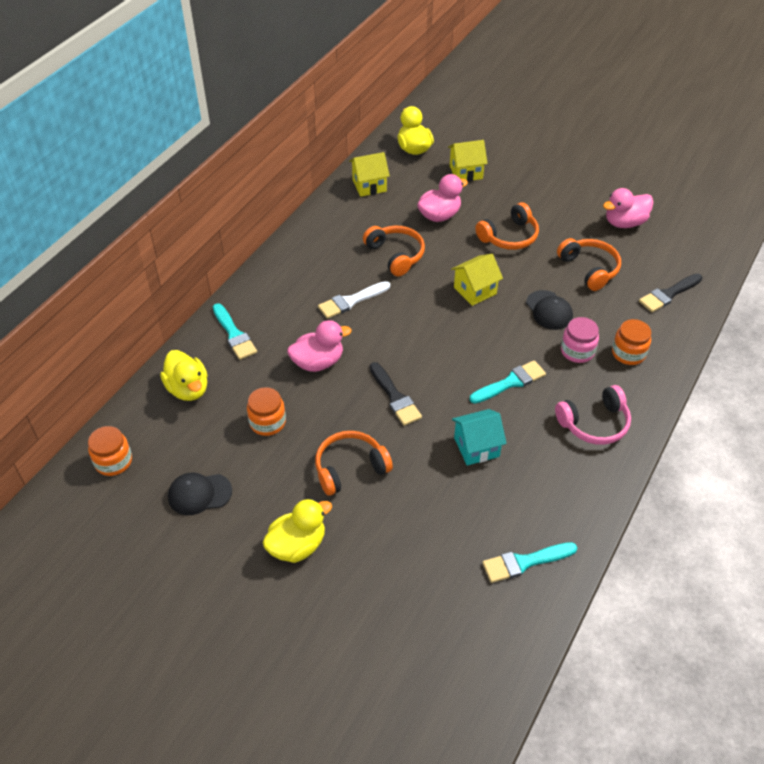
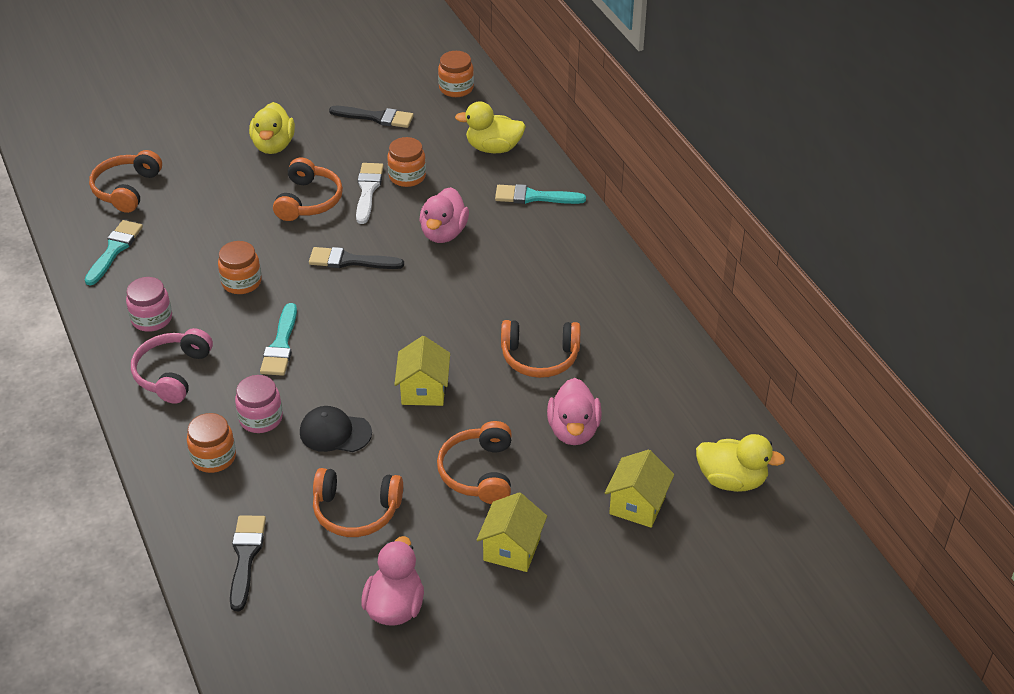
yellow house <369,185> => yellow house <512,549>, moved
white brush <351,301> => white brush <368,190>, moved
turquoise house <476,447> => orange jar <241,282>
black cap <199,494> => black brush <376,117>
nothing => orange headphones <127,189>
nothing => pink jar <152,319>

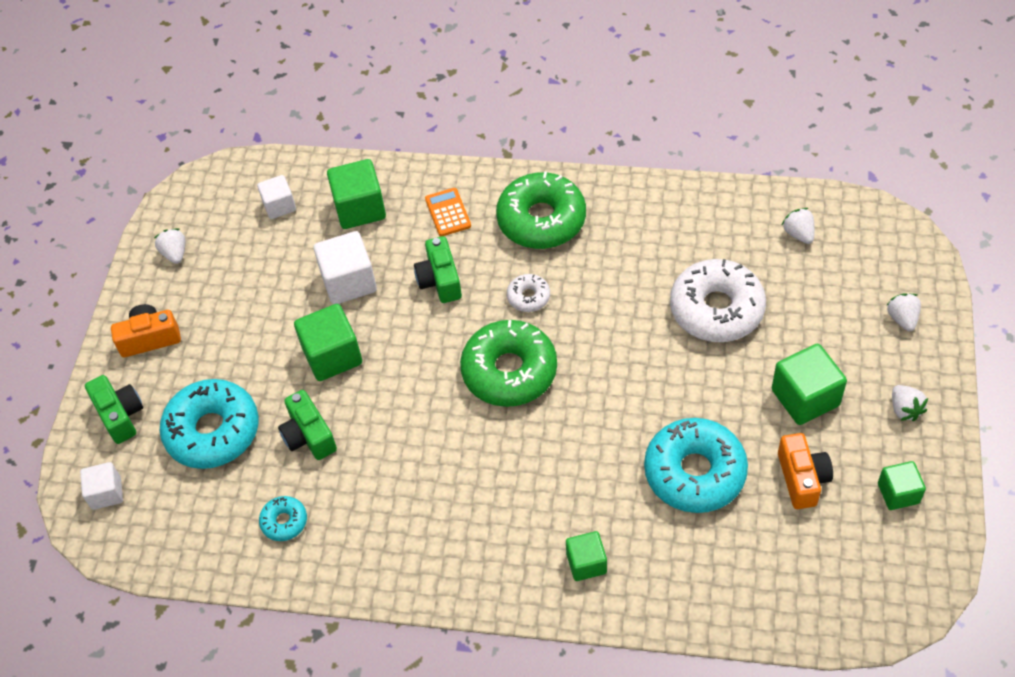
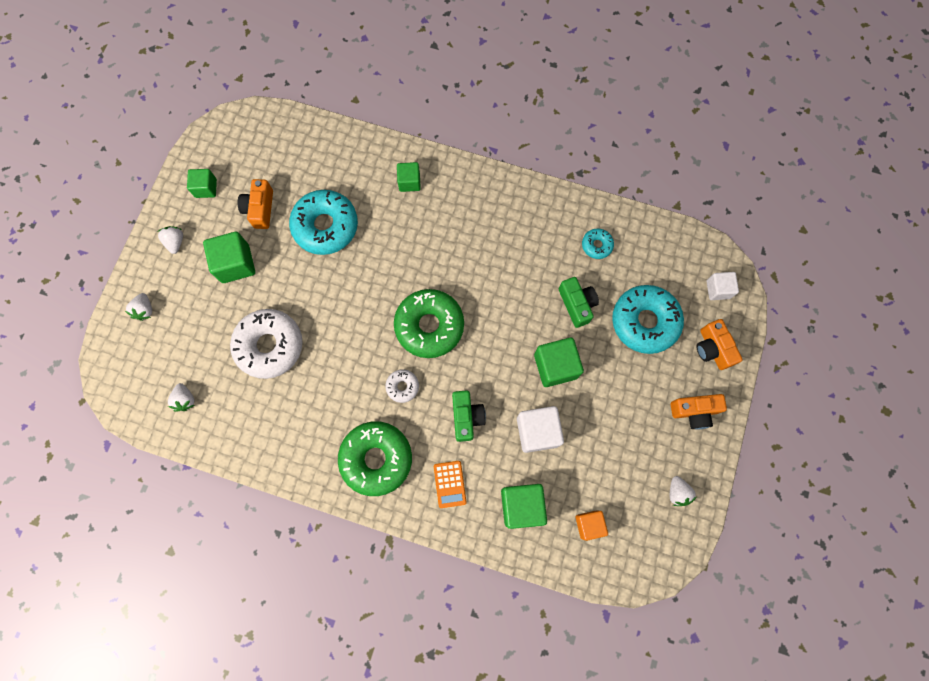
white cube <279,206> => orange cube <589,524>
green camera <120,415> => orange camera <712,349>

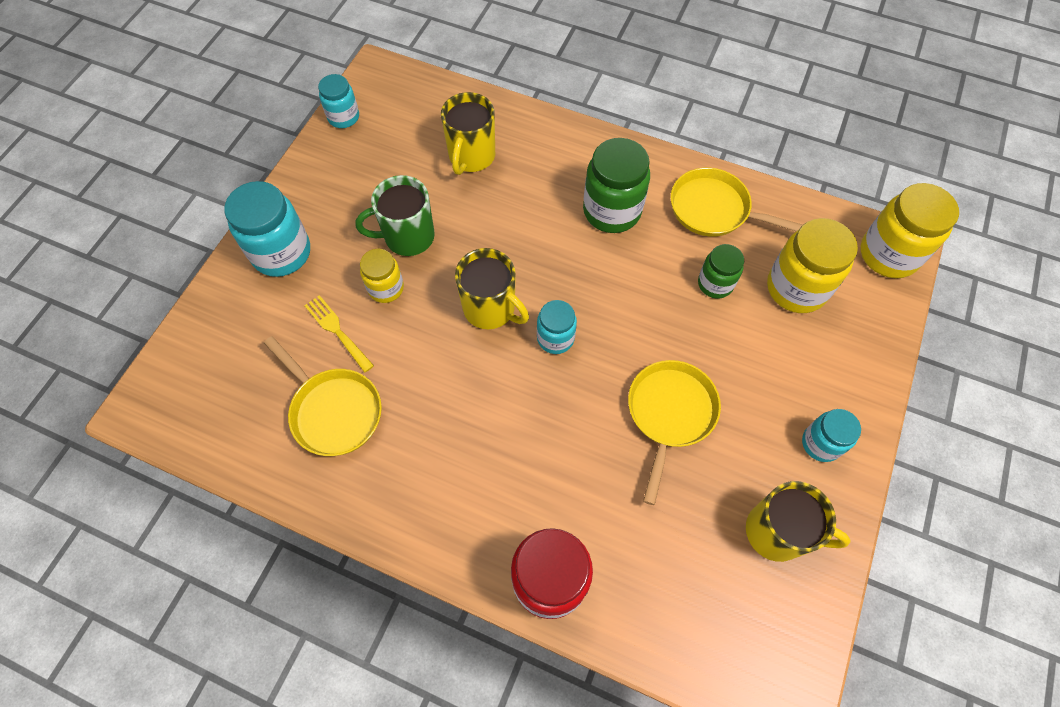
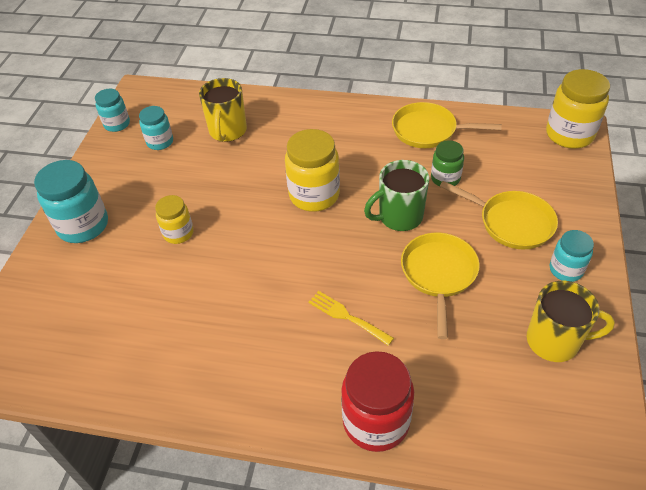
green jar <612,211> => nothing
green mug <408,237> => green mug <399,217>, moved
yellow jar <796,288> => yellow jar <314,195>, moved
yellow mug <490,308> => nothing
yellow fork <337,331> => yellow fork <347,317>, moved
turquoise jar <555,338> => turquoise jar <160,142>, moved
yellow pan <333,410> => yellow pan <511,222>, moved

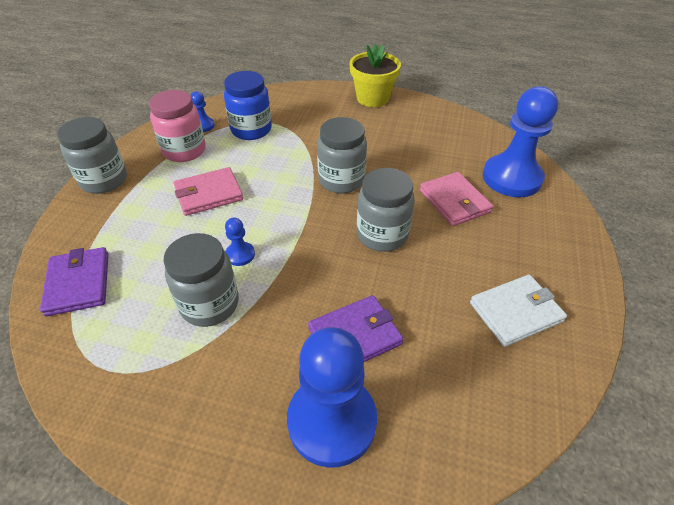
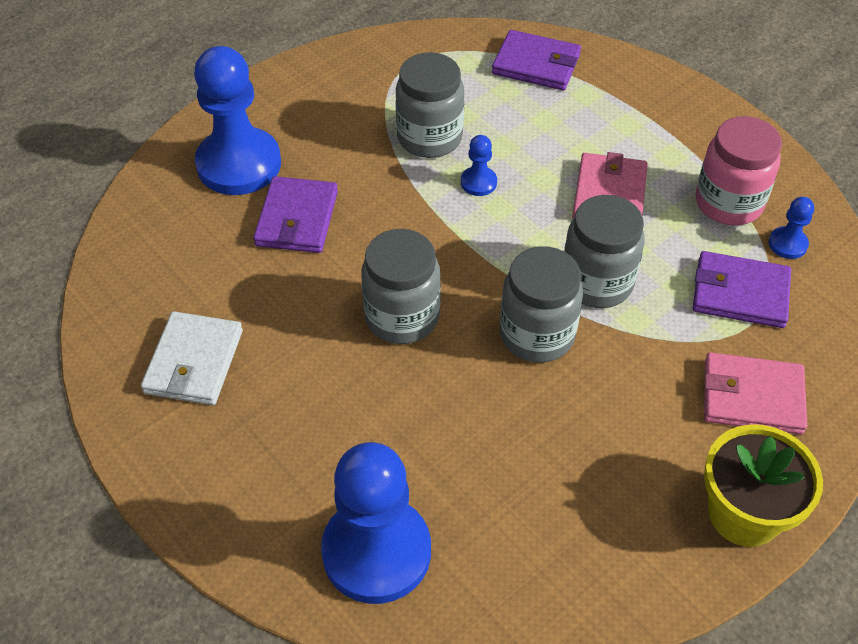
blue jar <251,130> => purple wallet <740,293>
grey jar <104,180> => grey jar <597,282>, moved
pink wallet <454,201> => pink wallet <752,396>, moved

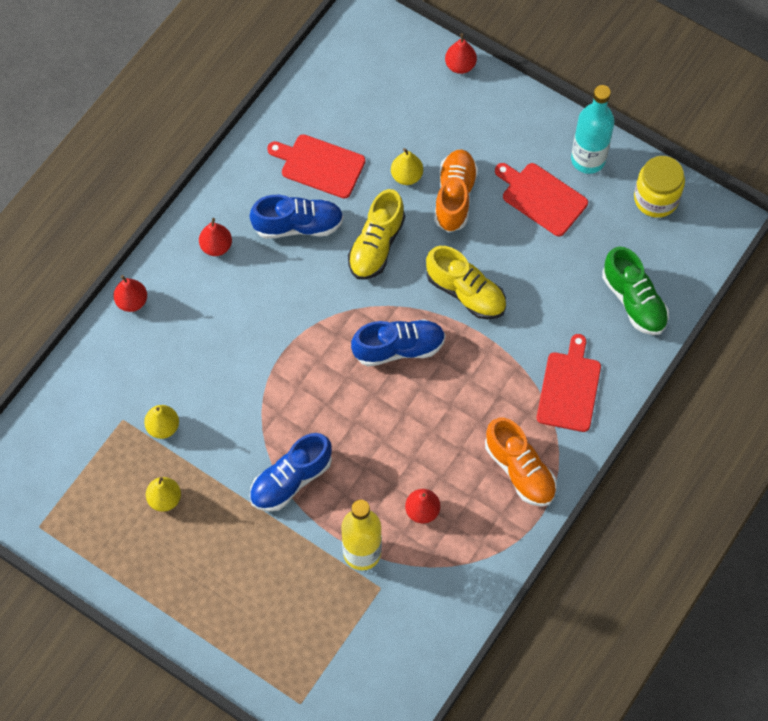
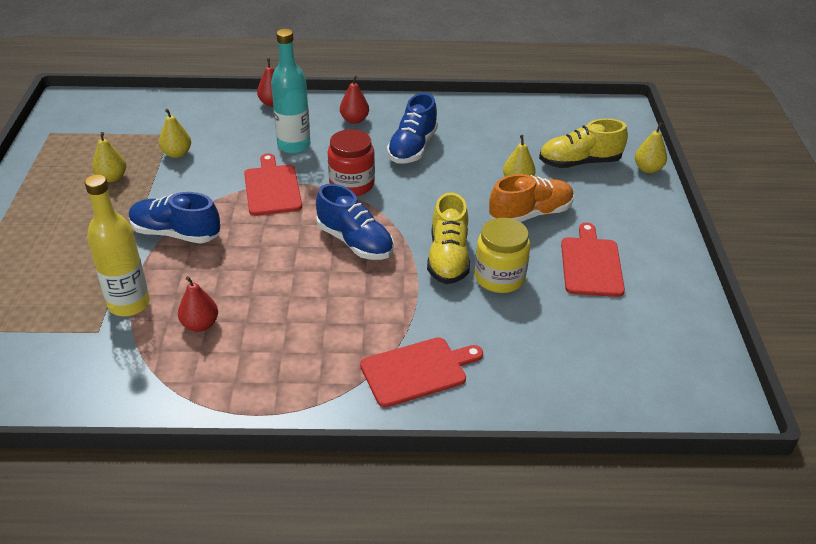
red pear <460,65> => yellow pear <648,169>
turquoise bottle <588,159> => turquoise bottle <294,145>, moved
red cutting board <320,165> => red cutting board <272,188>, moved
yellow jar <656,198> => yellow jar <499,277>, moved
yellow shoe <376,245> => yellow shoe <579,162>, moved
blue shoe <298,225> => blue shoe <412,148>, 60 degrees clockwise
green shoe <634,301> => nothing
orange shoe <520,470> => nothing
nothing => red jar <352,184>

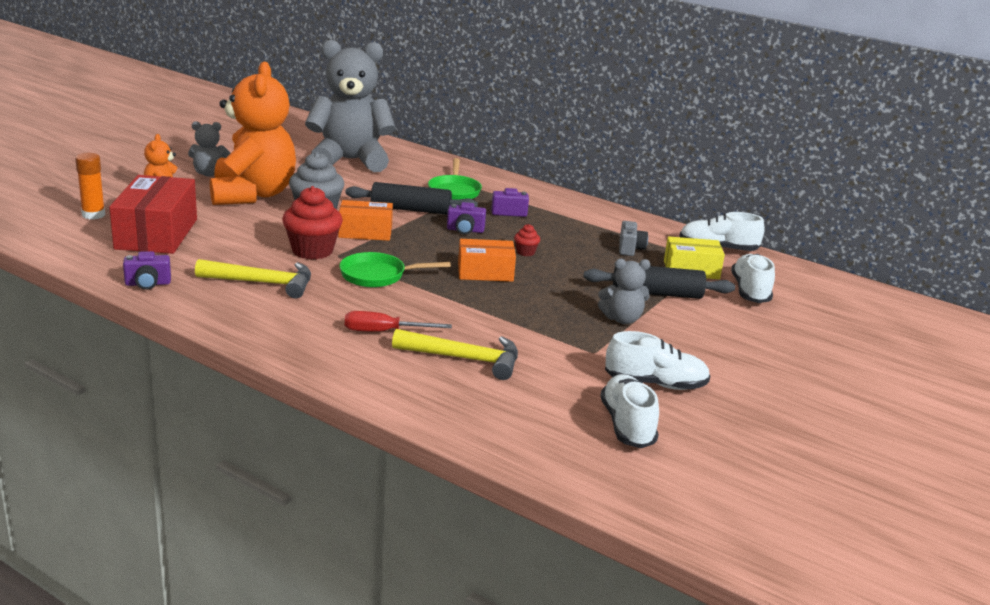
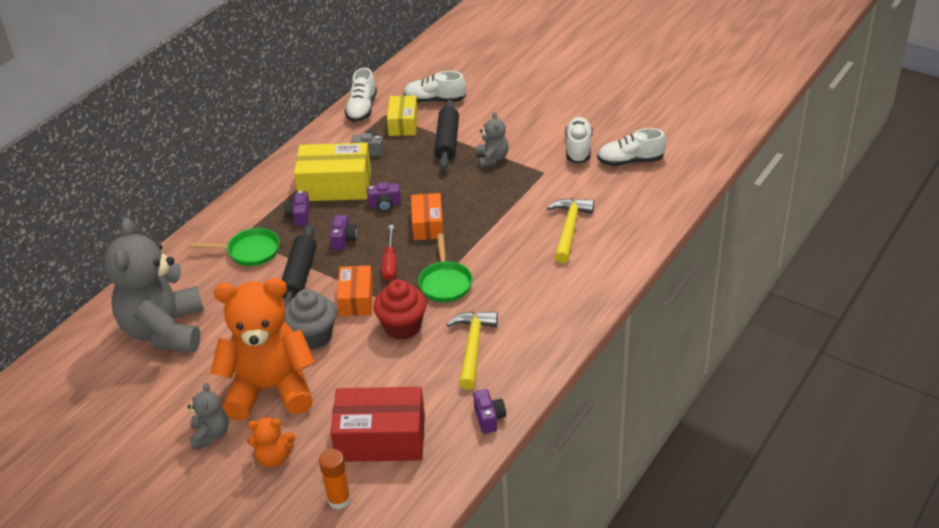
red cupcake <525,252> => purple camera <385,205>
red screwdriver <384,332> => red screwdriver <390,263>, moved
nothing => yellow box <335,186>

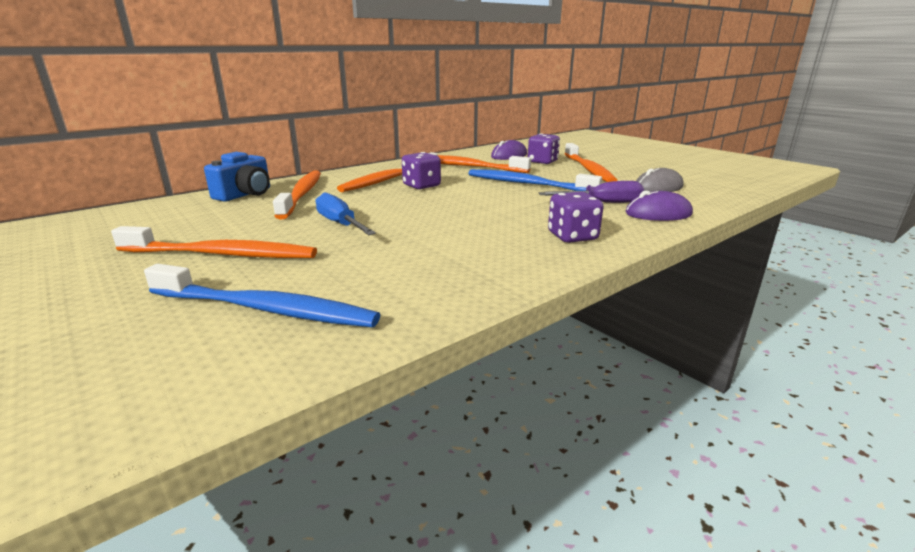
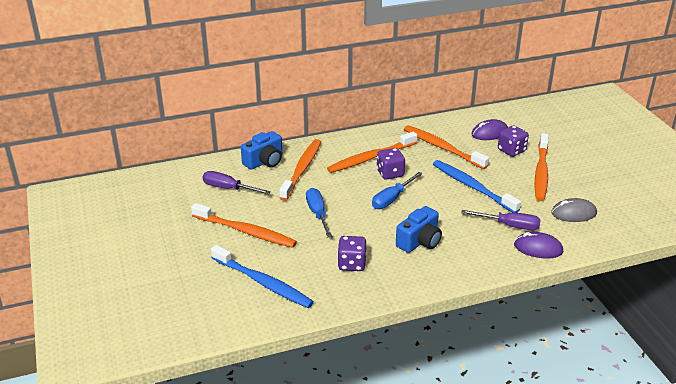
purple dice <572,236> => purple dice <352,264>, moved
nothing => purple screwdriver <228,188>
nothing => blue screwdriver <392,199>
nothing => blue camera <419,241>

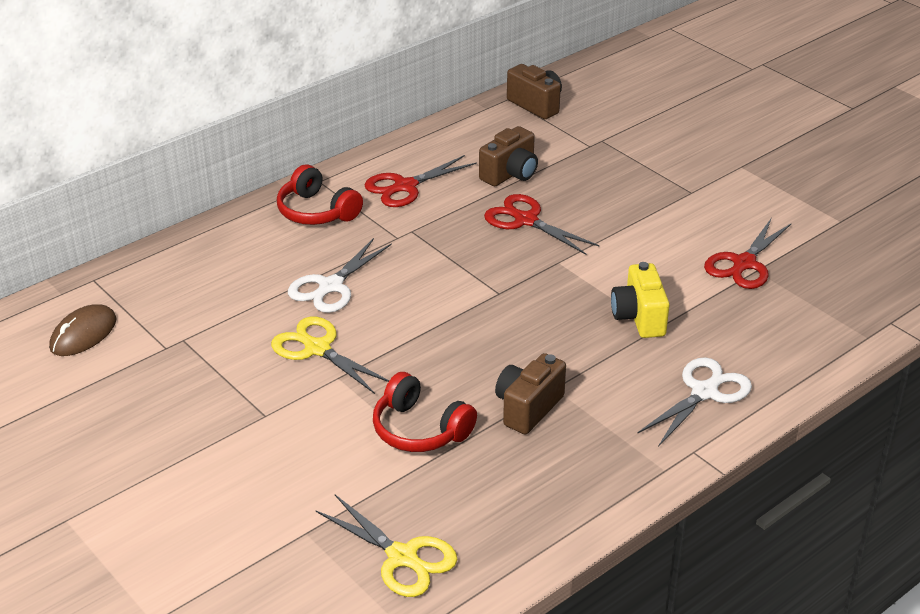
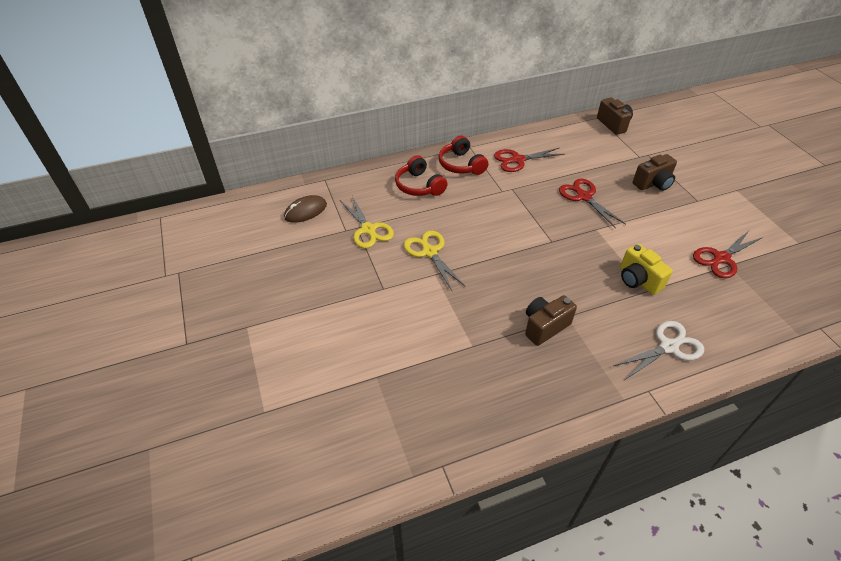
brown camera <510,174> => brown camera <653,184>, moved
white scissors <331,286> => nothing
yellow camera <639,317> => yellow camera <638,280>, 45 degrees counterclockwise
red headphones <420,429> => red headphones <419,186>, moved
yellow scissors <402,557> => yellow scissors <368,229>, moved

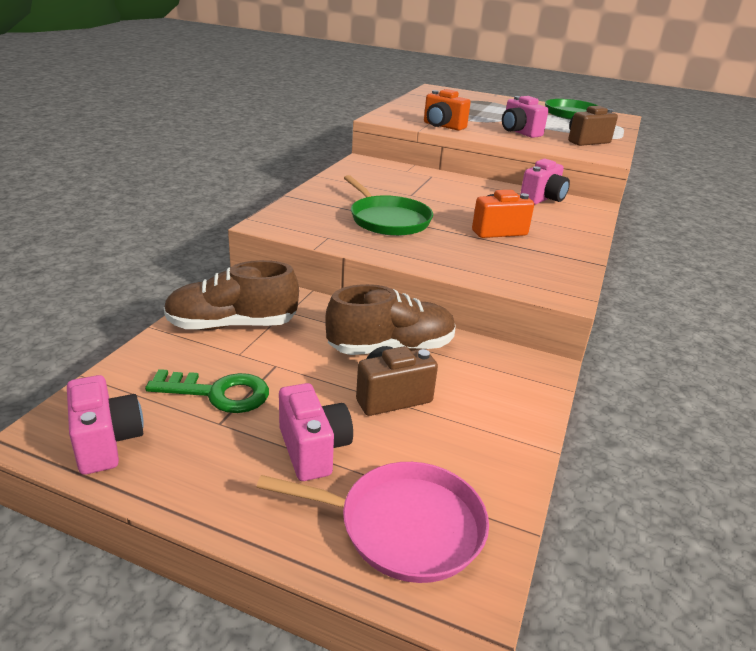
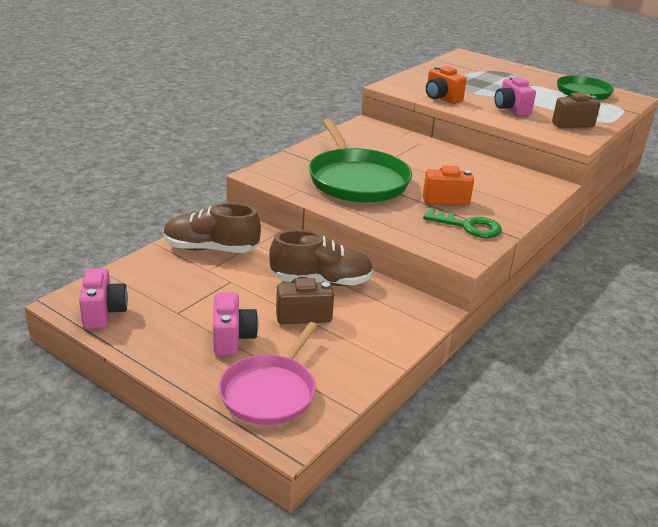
pink camera <542,199> => nothing
green pan <388,220> => green pan <357,180>, x1.51
green key <218,393> => green key <468,226>, moved
pink pan <404,526> => pink pan <270,392>, 90 degrees clockwise

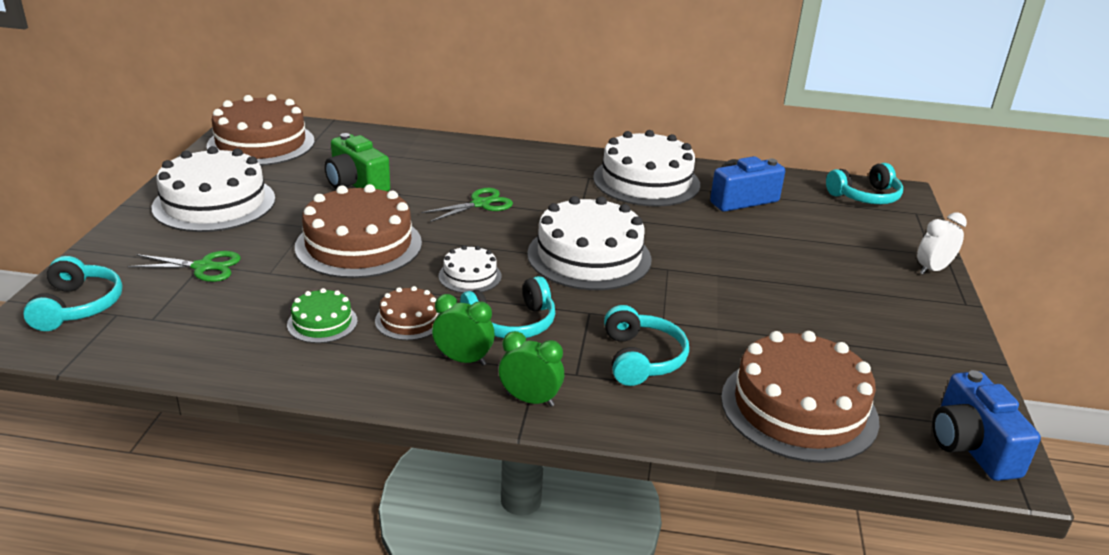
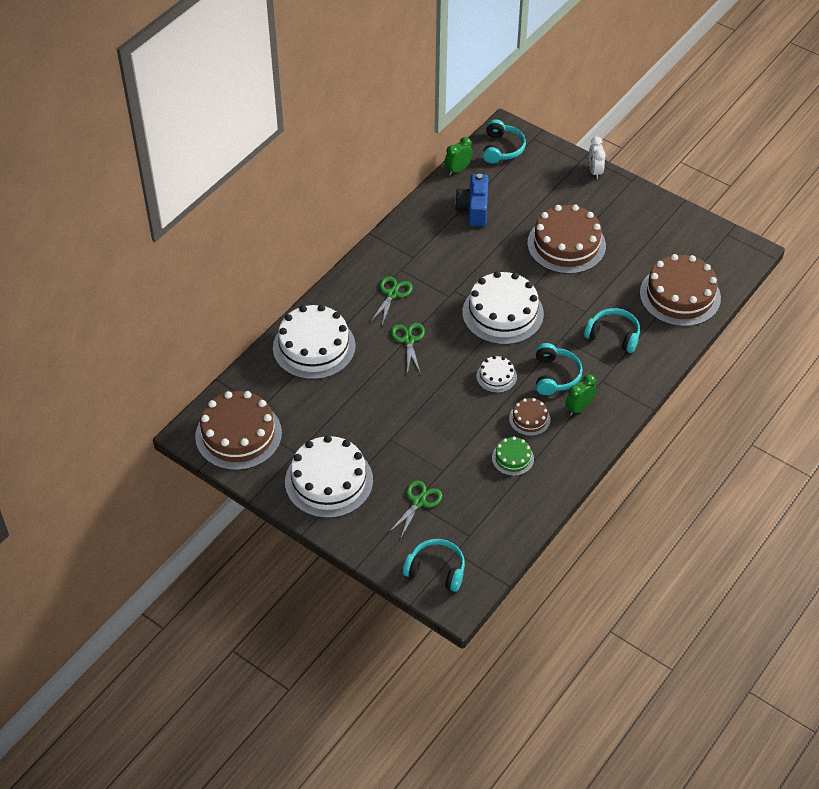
white cake <646,181> => white cake <314,347>, moved
green camera <356,184> => nothing
brown cake <359,245> => brown cake <566,244>, moved
green clock <530,400> => green clock <458,169>, moved
blue camera <971,446> => nothing
nothing => green scissors <392,294>

